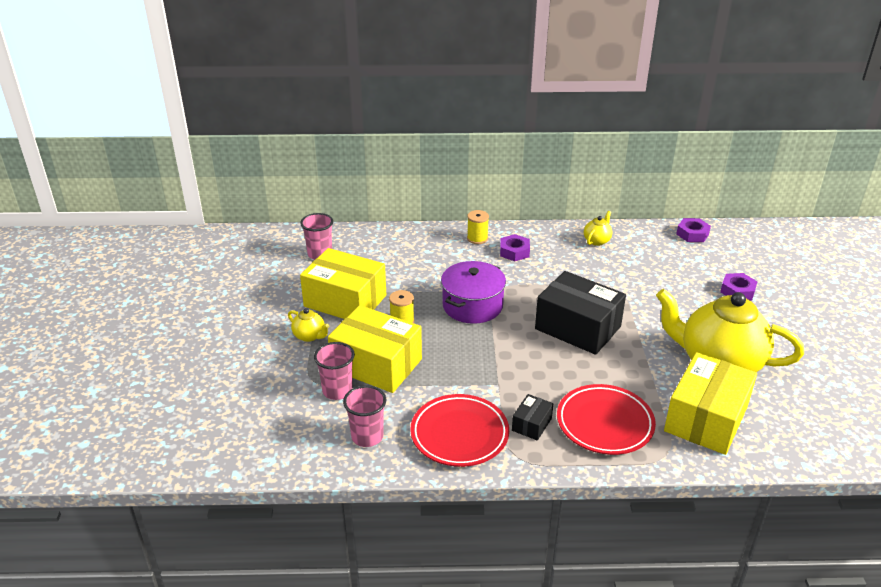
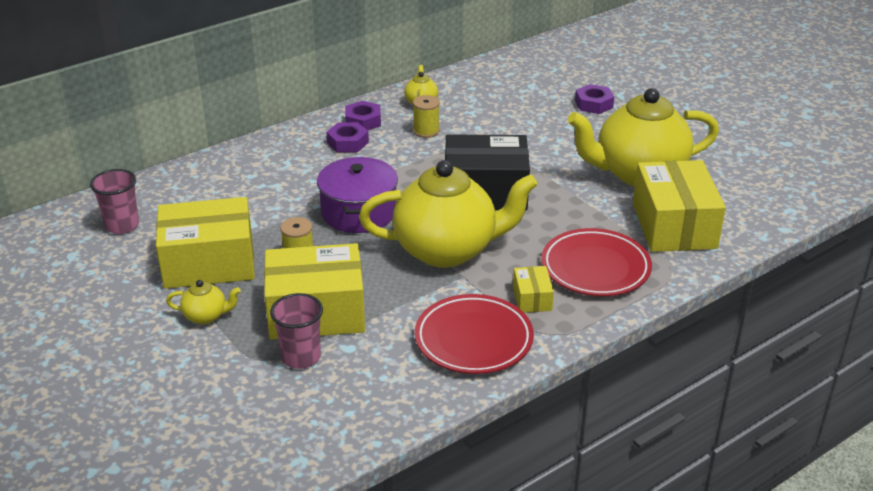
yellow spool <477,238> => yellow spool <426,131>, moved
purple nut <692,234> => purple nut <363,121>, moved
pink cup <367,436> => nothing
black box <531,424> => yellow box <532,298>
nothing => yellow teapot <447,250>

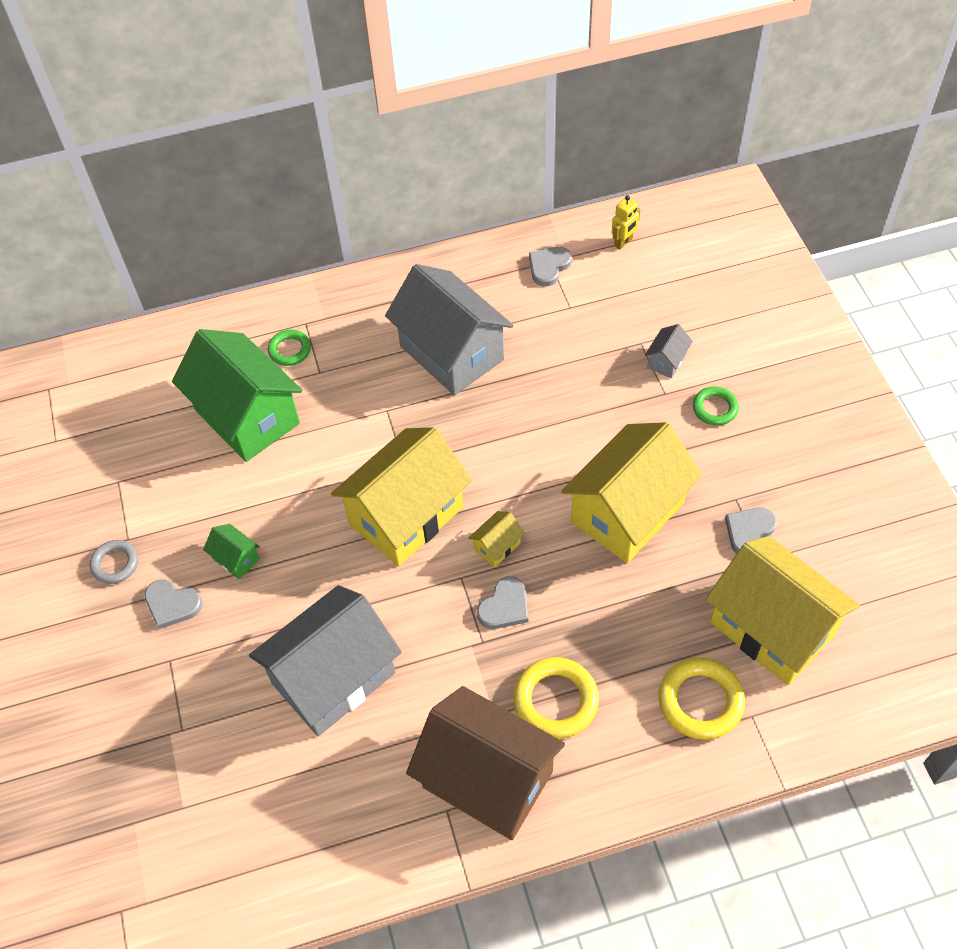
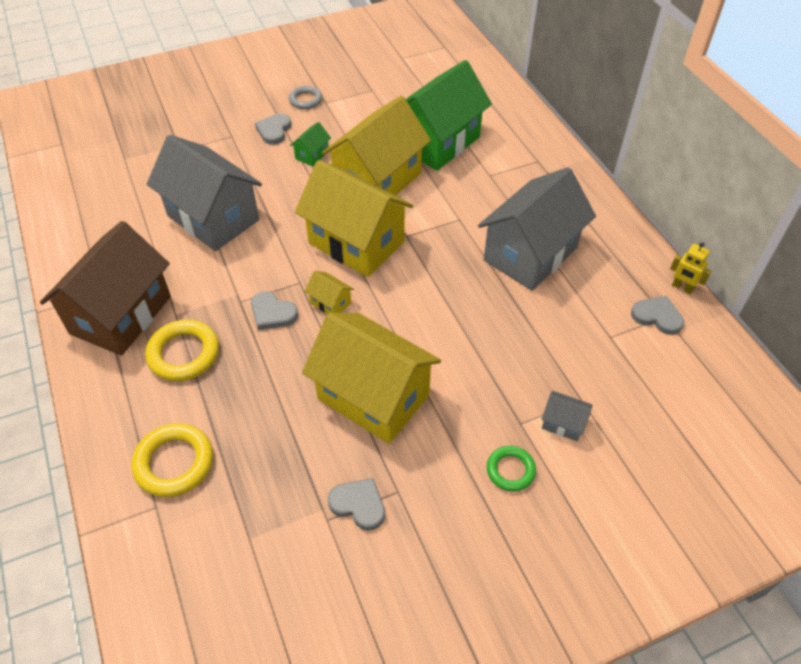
yellow robot <623,242> => yellow robot <682,288>, moved
green ring <290,350> => nothing
yellow house <772,628> => yellow house <377,180>, moved

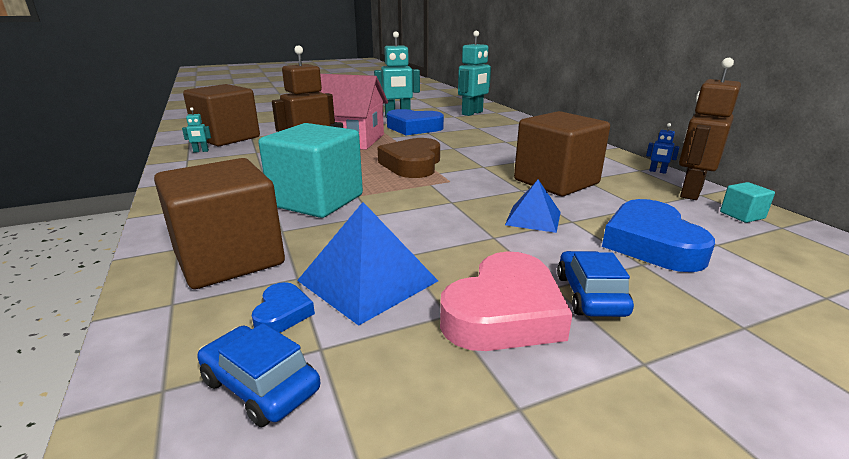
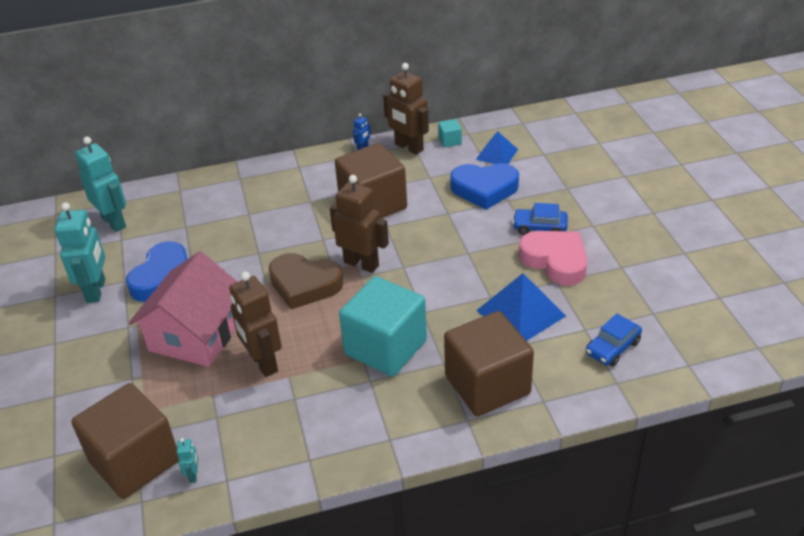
blue pyramid <533,218> => blue pyramid <497,154>, moved
blue heart <282,313> => nothing
nothing => brown robot <361,264>

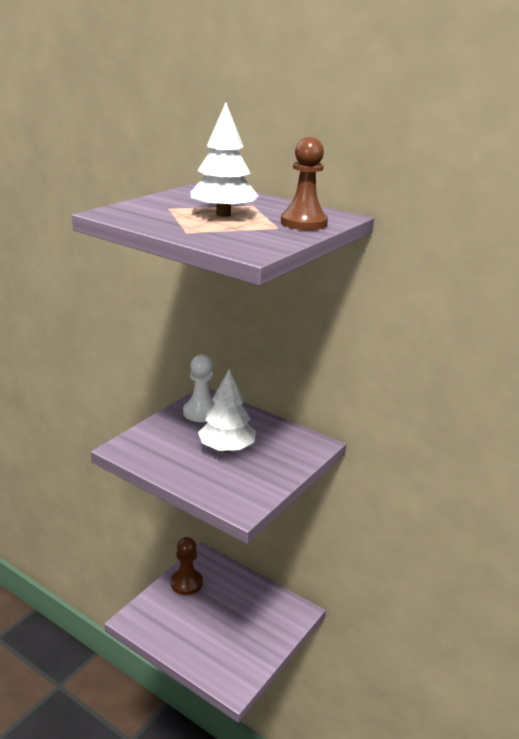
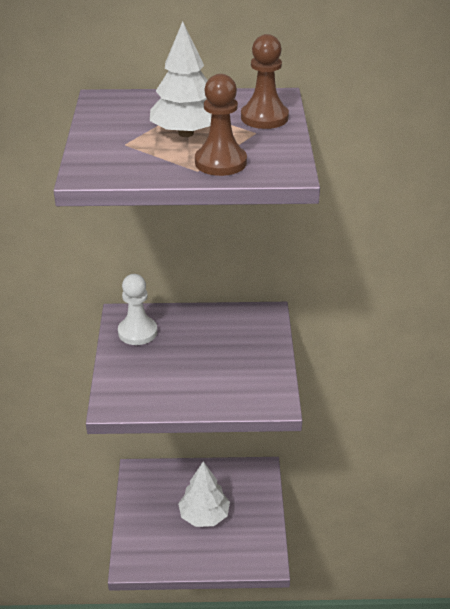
white tree <226,448> => white tree <204,515>, moved
brown pawn <186,583> => brown pawn <220,162>, moved

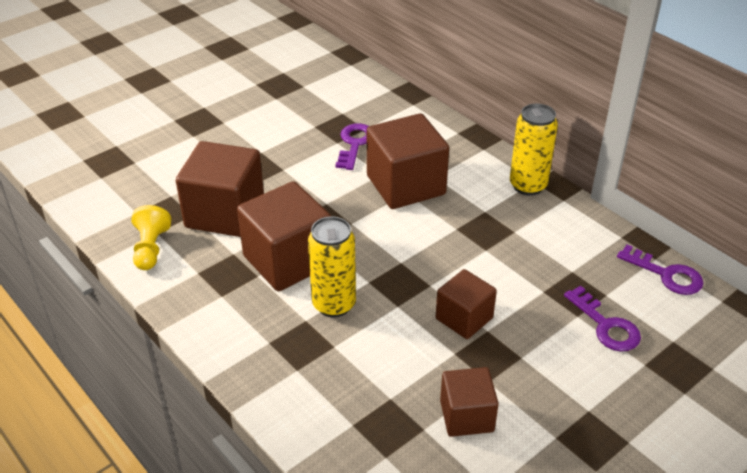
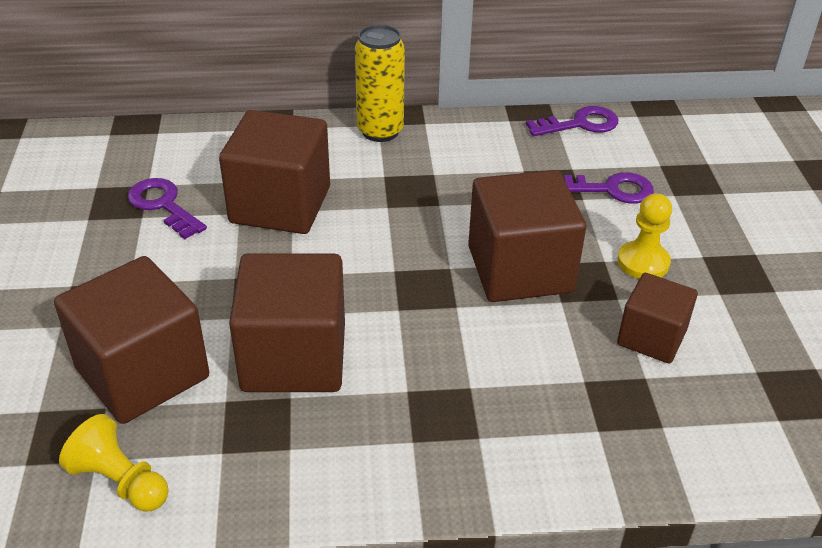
yellow can <334,304> => nothing
brown cube <464,318> => brown cube <520,269>, x1.69
nothing => yellow pawn <643,262>

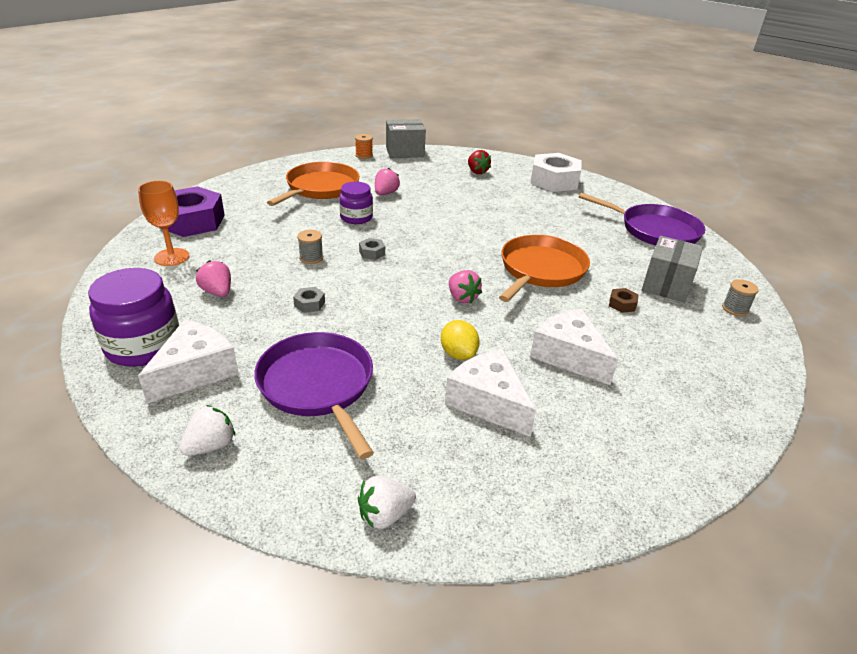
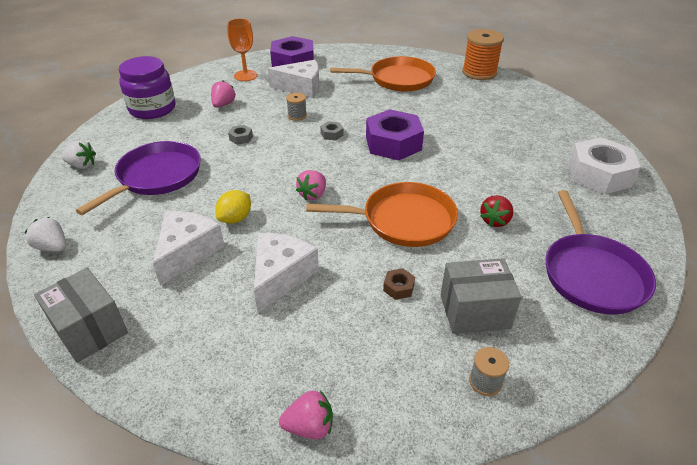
grey box <404,152> => grey box <90,329>, moved
orange spool <364,155> => orange spool <479,72>, x2.04
red strawberry <477,172> => red strawberry <495,221>, moved
pink strawberry <385,193> => pink strawberry <309,426>, moved
purple jar <356,217> => nothing
white cheese <195,372> => white cheese <301,87>, moved
nothing => purple nut <393,143>

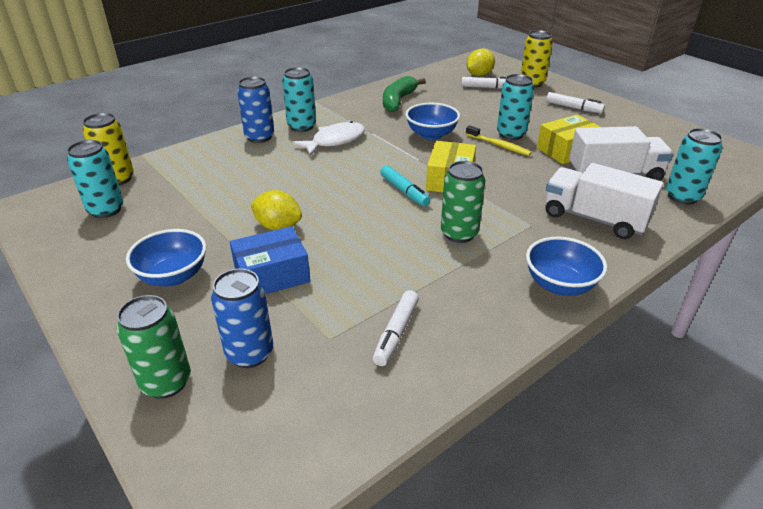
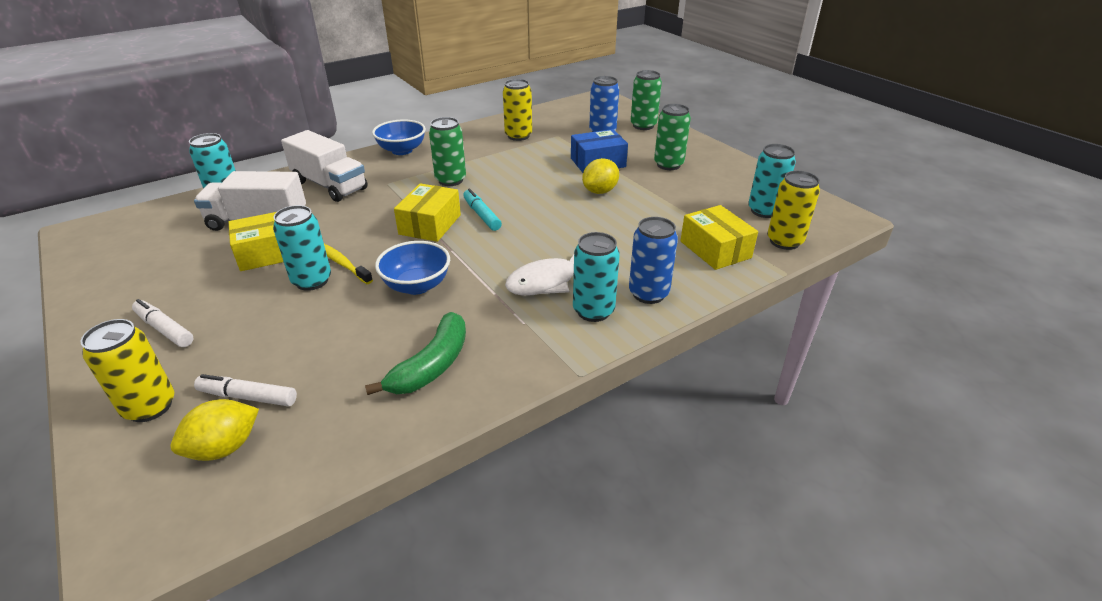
yellow lemon <278,226> => yellow lemon <600,191>, 75 degrees counterclockwise
blue bowl <173,276> => green can <668,165>
white marker <396,333> => yellow can <518,136>
nothing => yellow box <715,249>

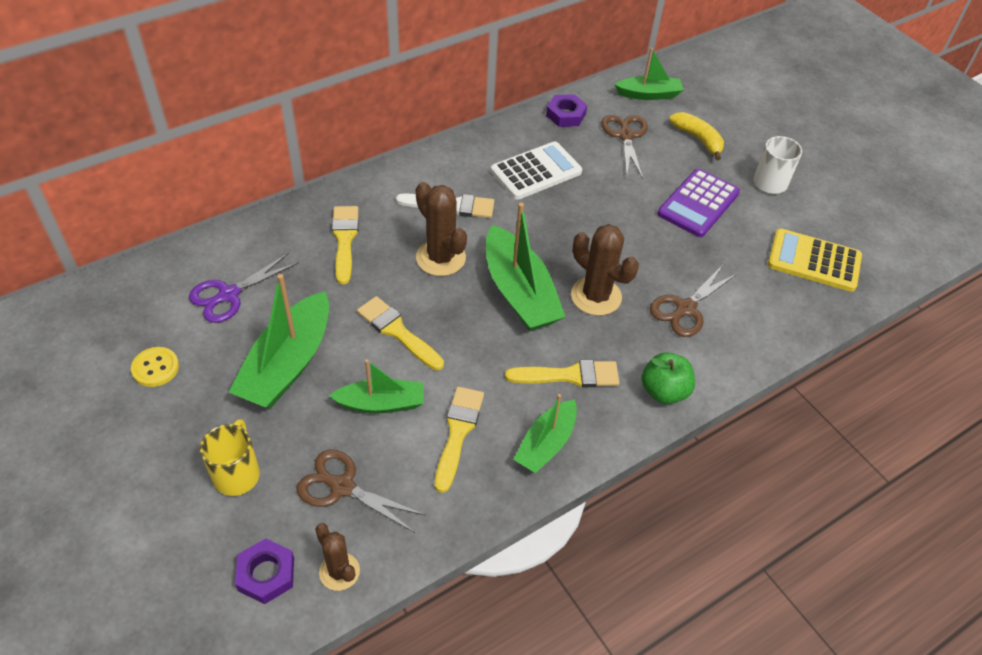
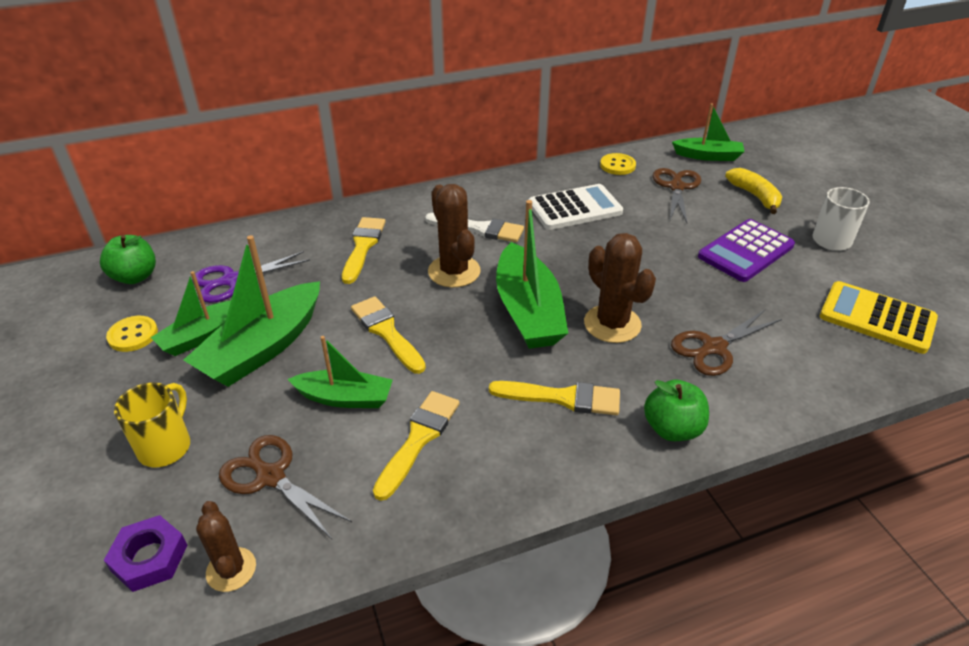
purple nut <565,115> => yellow button <617,165>
green boat <546,444> => green boat <202,336>, moved
nothing => green apple <135,277>

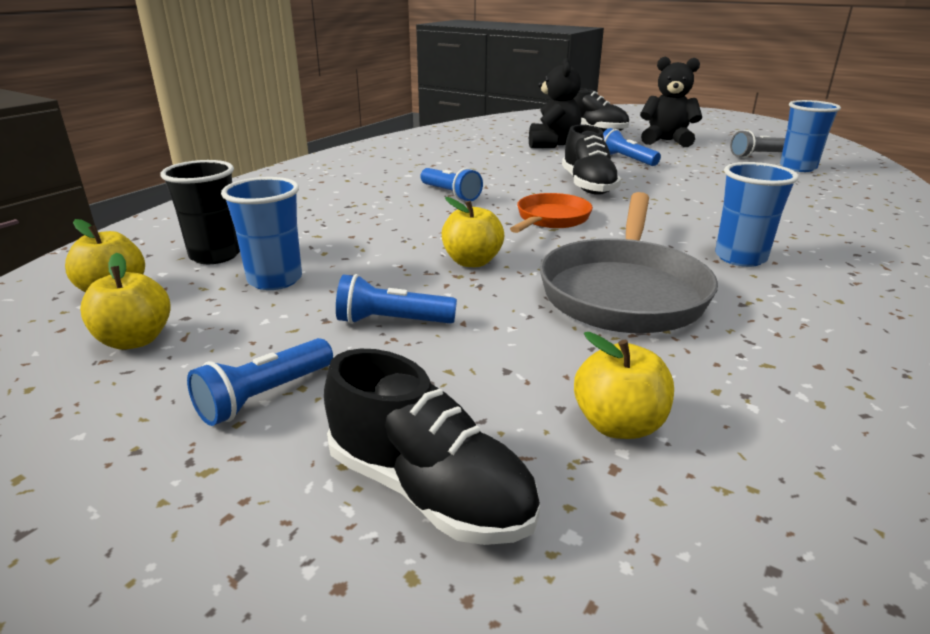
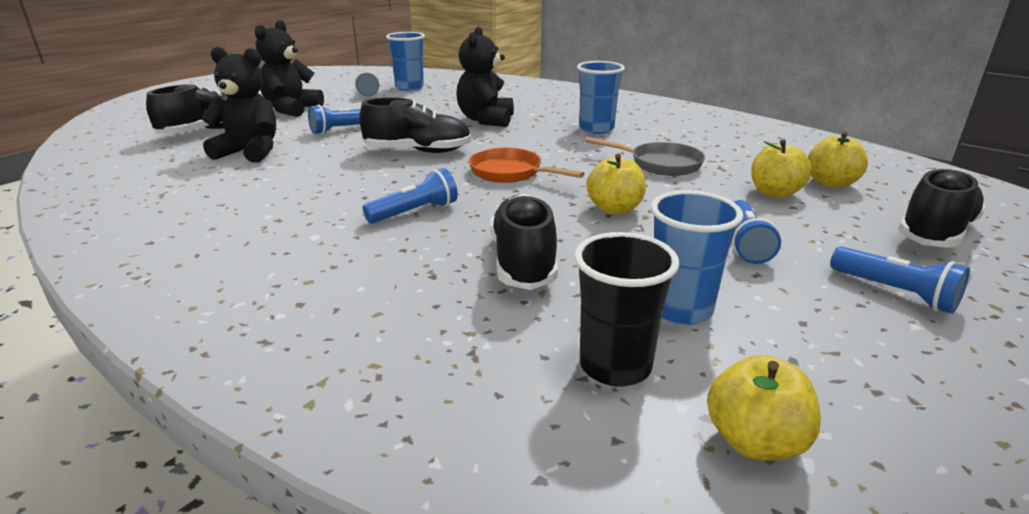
grey pan <624,291> => grey pan <660,164>, x0.58
yellow apple <135,340> => yellow apple <774,193>, moved
nothing => black teddy bear <486,120>
nothing => black shoe <523,262>

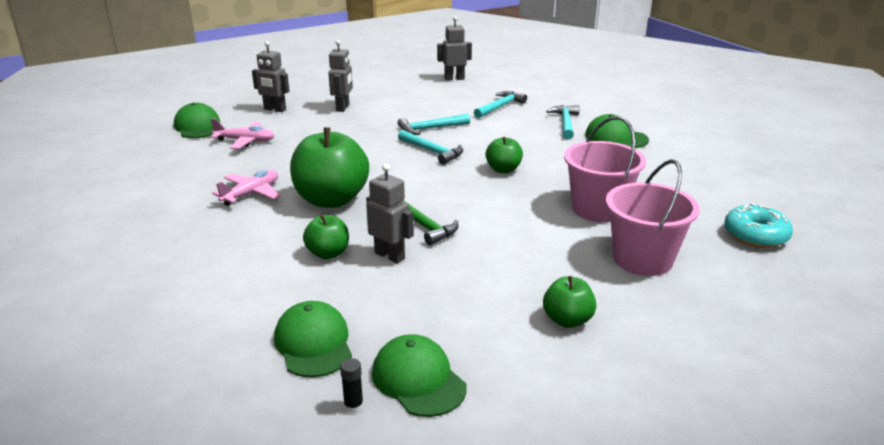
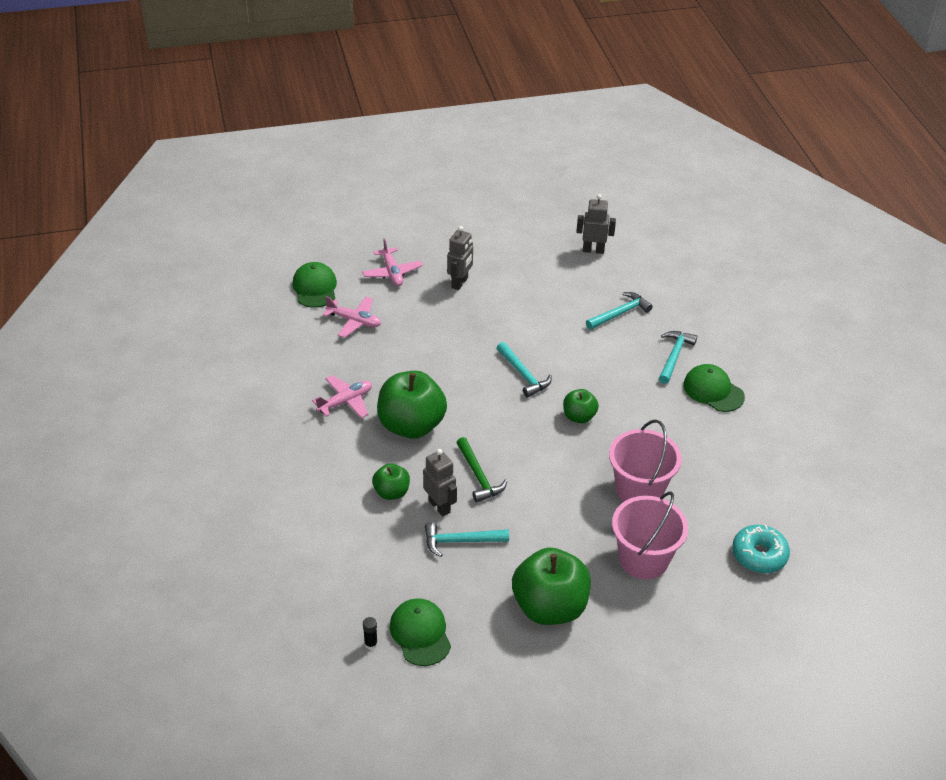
grey robot <274,109> => pink plane <392,272>
turquoise hammer <430,129> => turquoise hammer <460,541>, moved
green apple <567,320> => green apple <549,607>, x1.94
green cap <313,343> => nothing

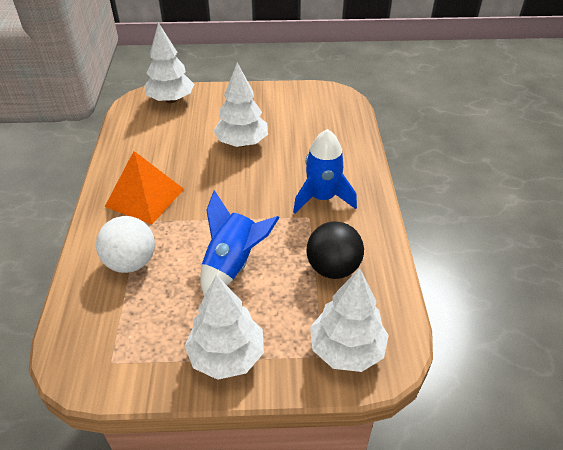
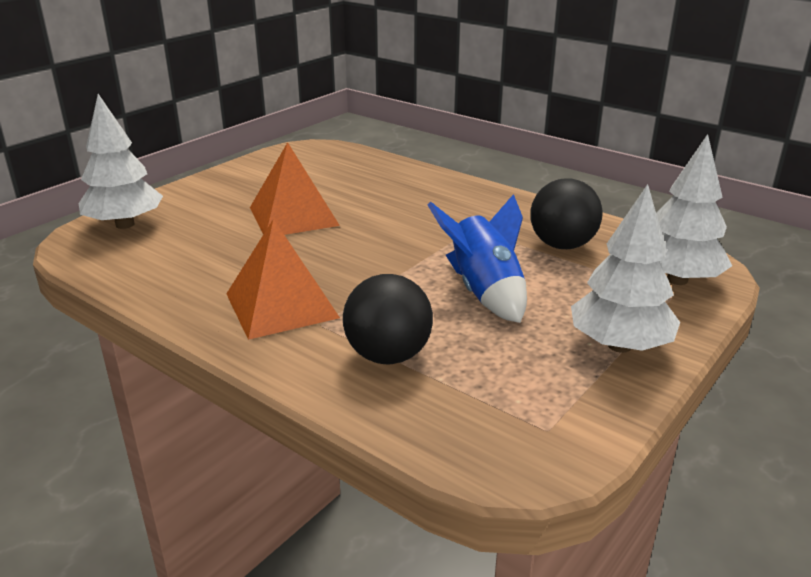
white tree <242,143> => orange pyramid <293,216>
blue rocket <322,198> => nothing
white ball <131,262> => black ball <388,355>

